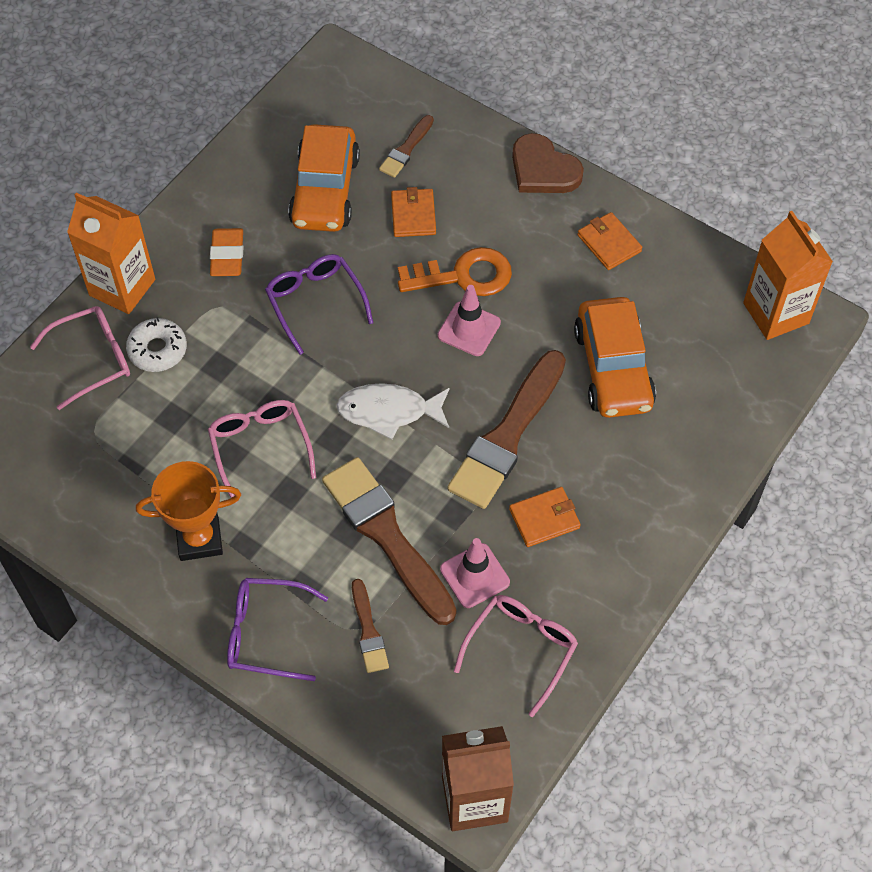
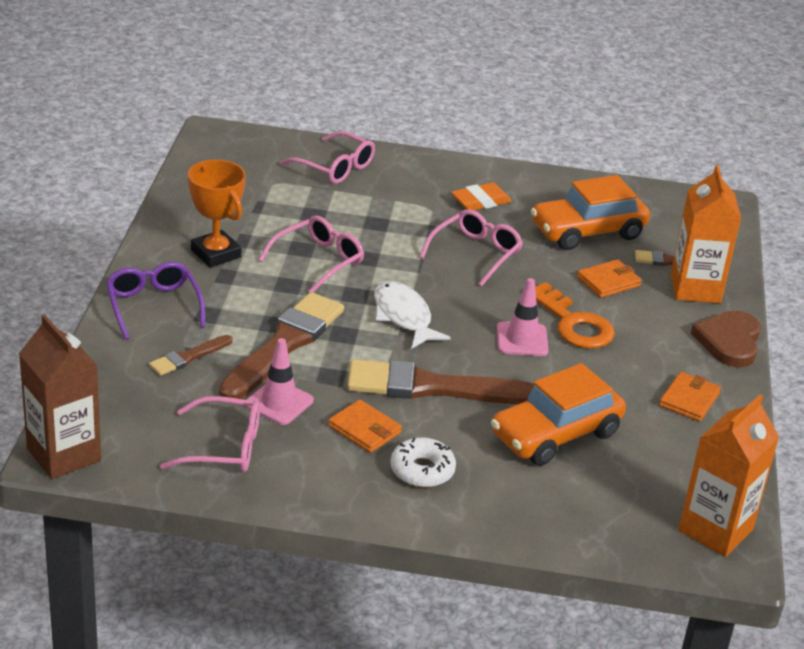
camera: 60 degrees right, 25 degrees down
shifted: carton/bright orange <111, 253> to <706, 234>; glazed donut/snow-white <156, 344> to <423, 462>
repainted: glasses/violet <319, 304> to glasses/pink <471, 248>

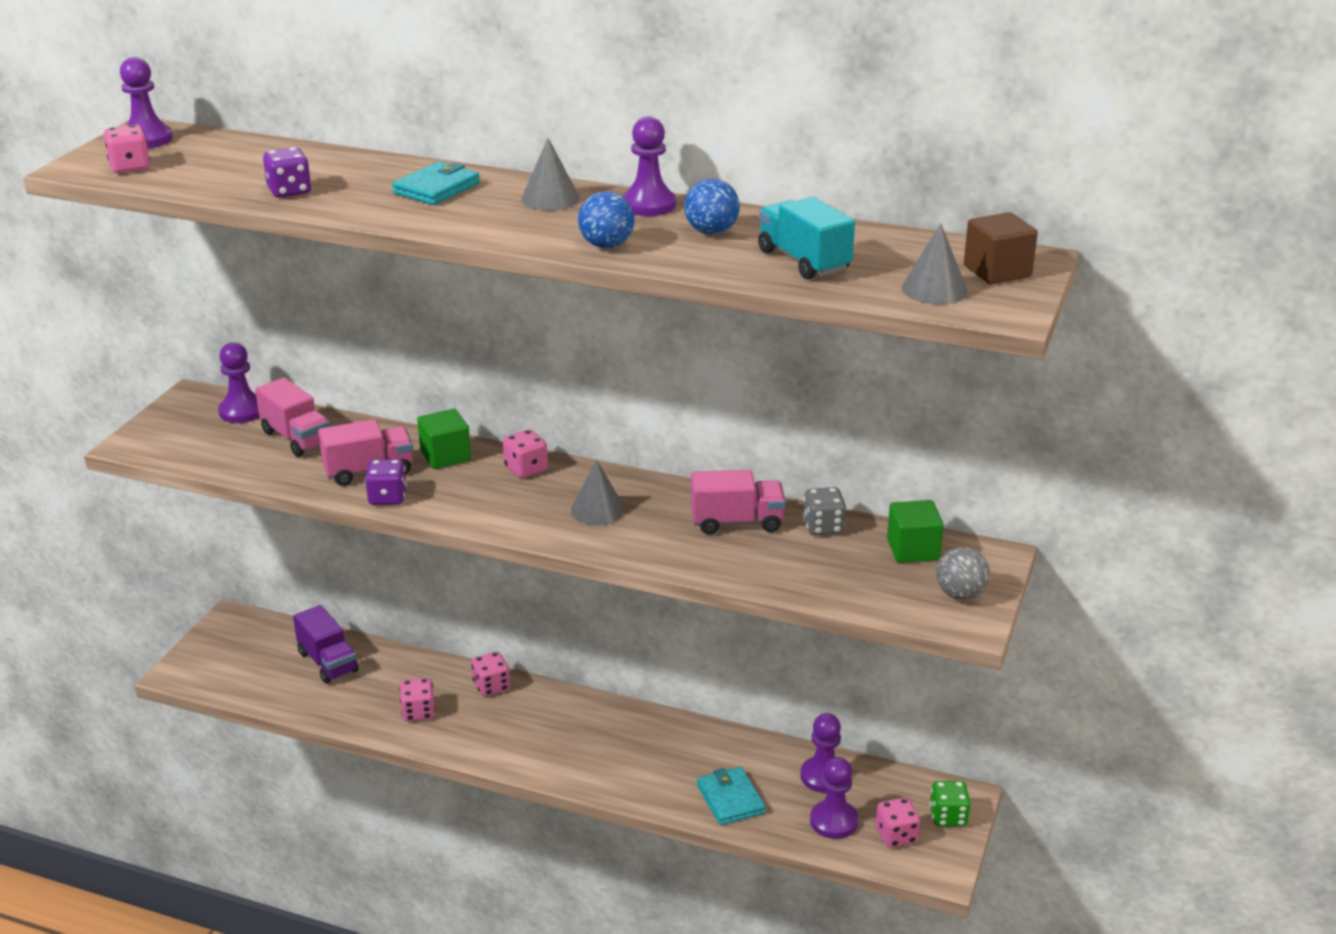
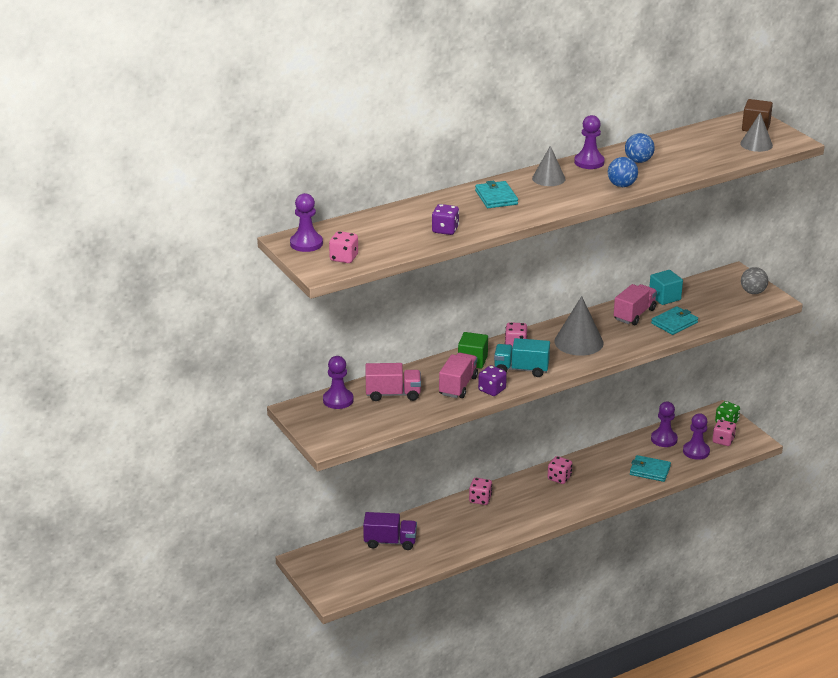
camera: 50 degrees left, 0 degrees up
gone: block/emerald <915, 531>
new: billfold/teal <674, 320>
shifted: game die/pink <417, 699> to <560, 470>; toy truck/teal <806, 238> to <522, 357>
swapped: game die/grey <824, 511> to block/teal <666, 287>
scaled: cone/grey <598, 492> = <579, 326> x1.56

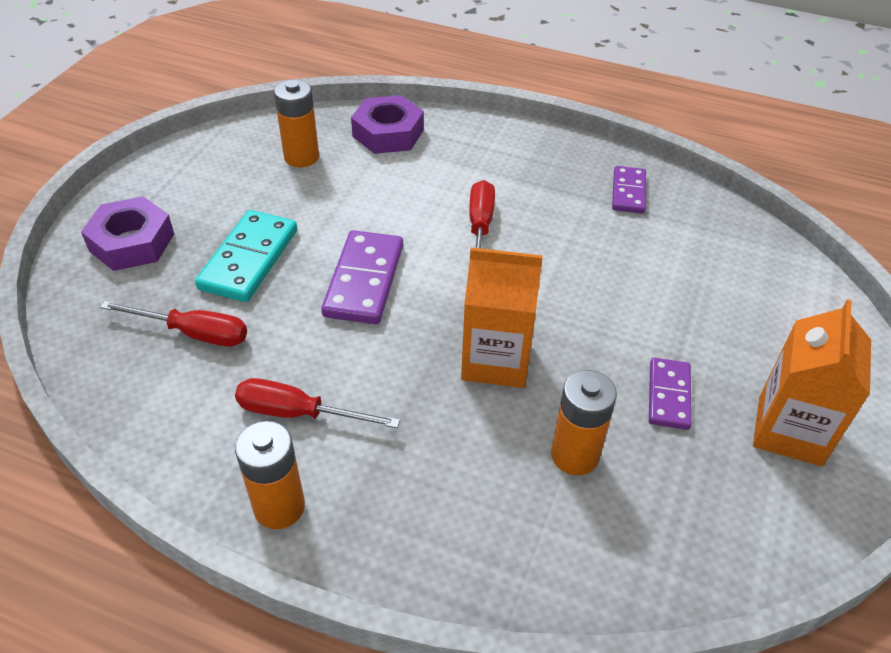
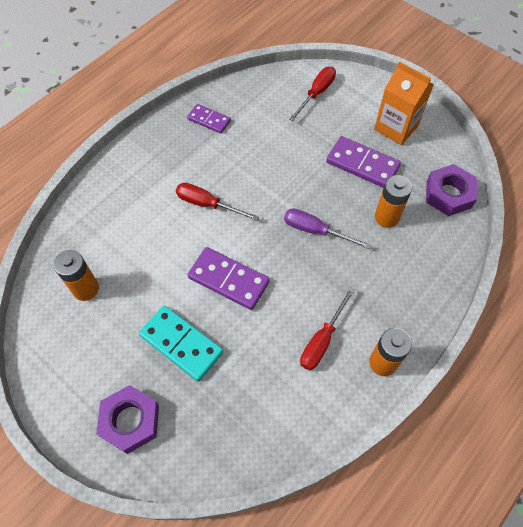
camera: 70 degrees left, 15 degrees up
shifted: hand screwdriver/crimson <173, 324> to <312, 94>; nut/violet <387, 124> to <451, 190>
swapped: carton/bright orange <502, 317> to hand screwdriver/violet <327, 228>
scaled: domino tile/violet <670, 394> = <363, 162> x1.61

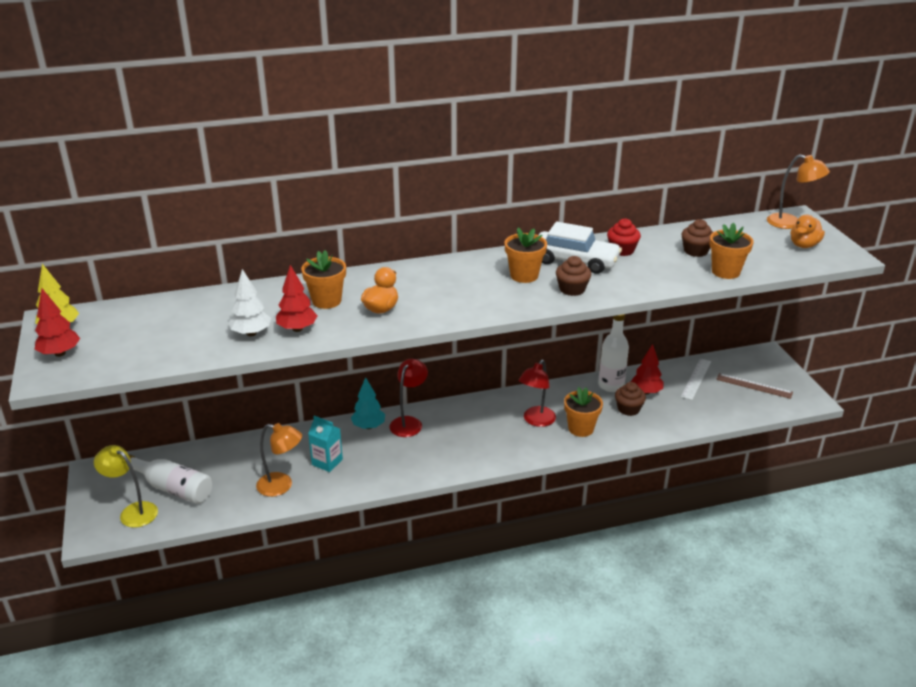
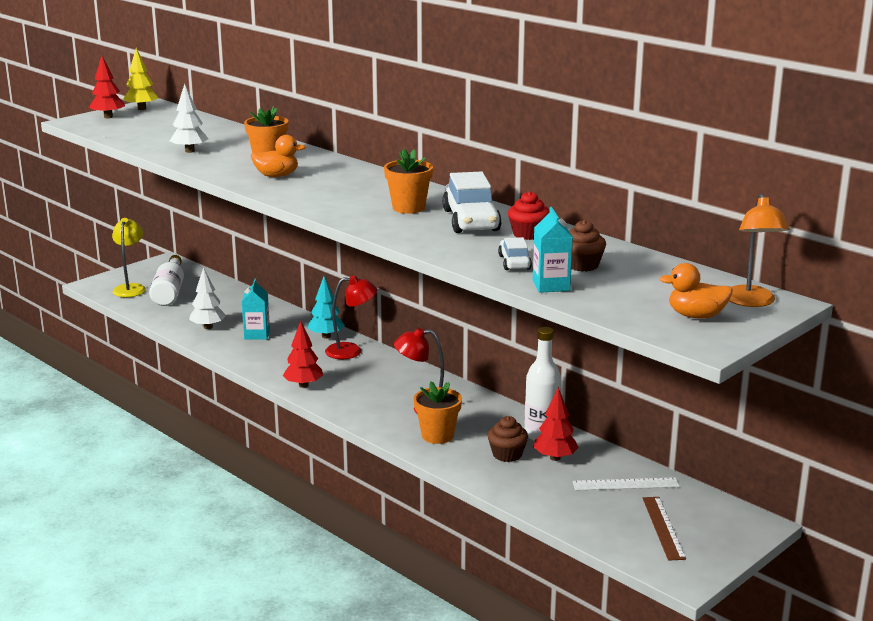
camera: 60 degrees right, 10 degrees down
gone: muffin/russet <573, 276>
new: automobile/snow-white <515, 253>
shifted: toy tree/crimson <296, 298> to <303, 354>
swapped: lamp/bright orange <279, 460> to toy tree/snow-white <207, 298>; plant pot/bright orange <732, 251> to carton/teal <553, 250>

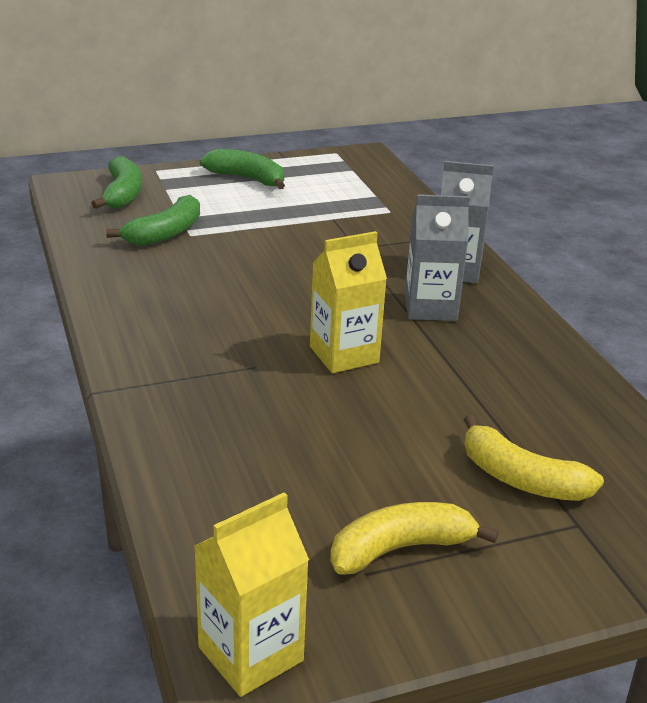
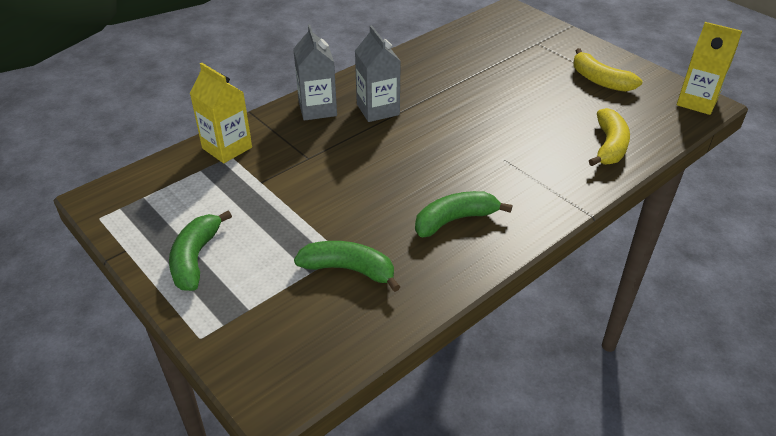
camera: 110 degrees left, 10 degrees up
shifted: banana/emerald <116, 182> to <463, 214>; carton/golden <348, 302> to <221, 113>; banana/golden <533, 458> to <609, 137>

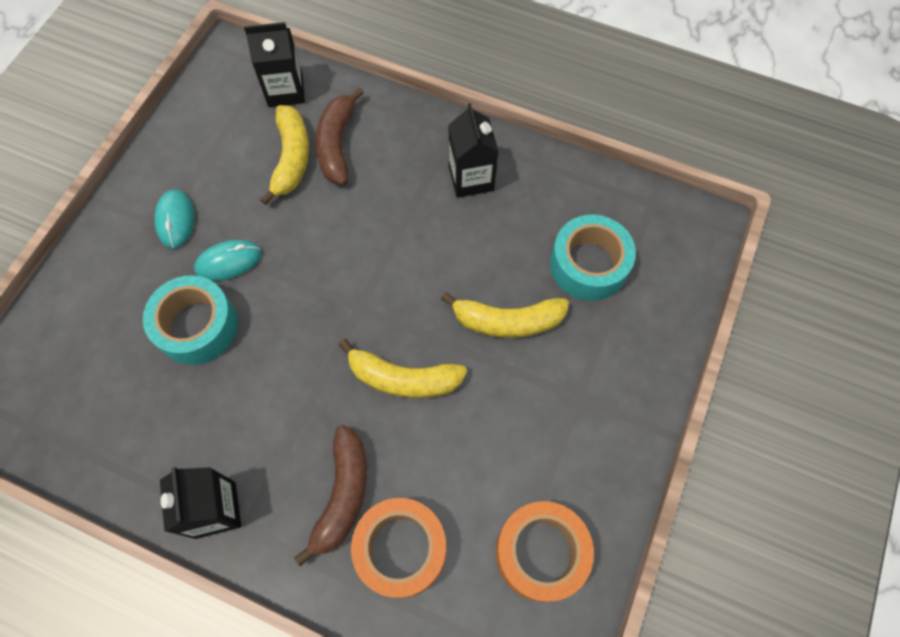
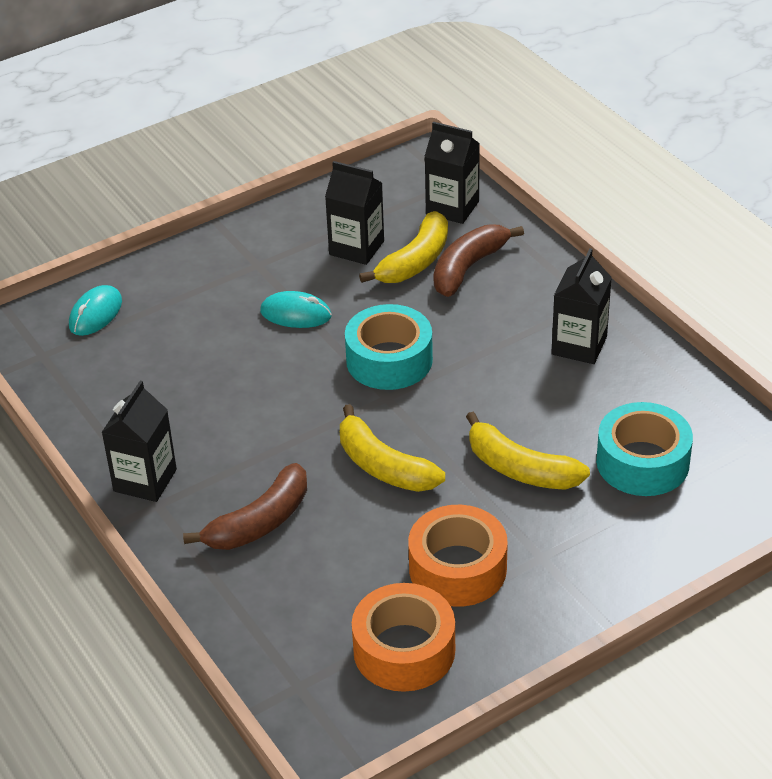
camera: 35 degrees right, 25 degrees down
new: carton/ebony <354, 213>
shifted: sticky tape/teal <190, 320> to <389, 347>; computer mouse/teal <175, 219> to <95, 310>; sticky tape/bright orange <398, 548> to <458, 556>

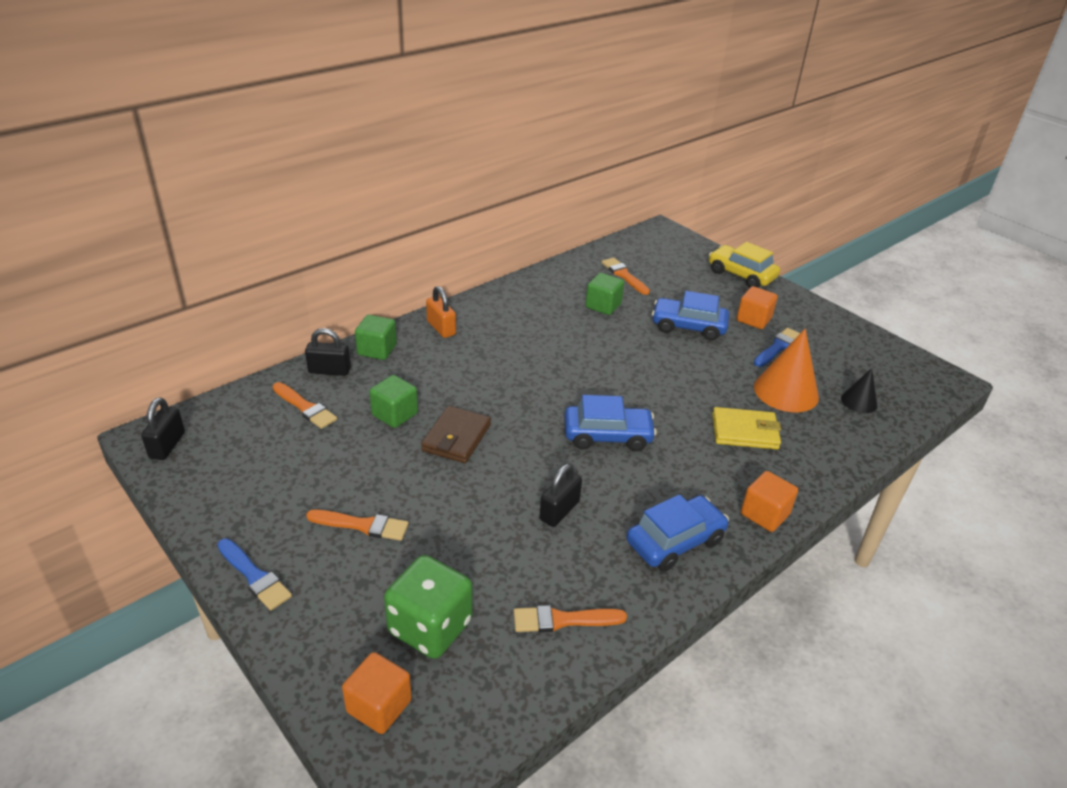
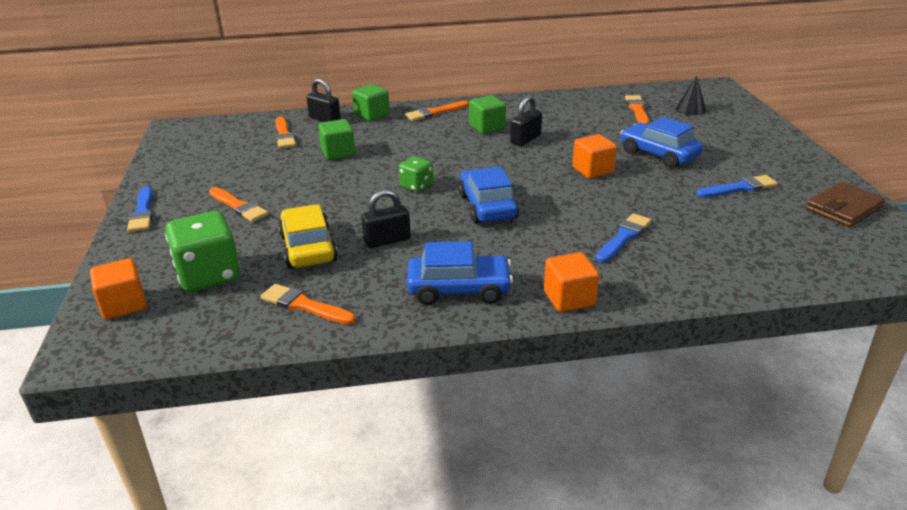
camera: 35 degrees right, 5 degrees down
gone: cone/bright orange <786, 370>
new: game die/emerald <416, 174>
shifted: small lock/ebony <163, 429> to <526, 121>; billfold/russet <456, 434> to <845, 204>; block/emerald <605, 294> to <487, 114>; automobile/golden <744, 265> to <308, 237>; block/bright orange <757, 307> to <594, 156>; cone/ebony <859, 390> to <691, 95>
swapped: small lock/bright orange <441, 312> to paintbrush/bright orange <437, 111>; billfold/golden <746, 428> to paintbrush/blue <623, 238>
rotated: automobile/blue <611, 423> = <488, 195> 135 degrees counterclockwise

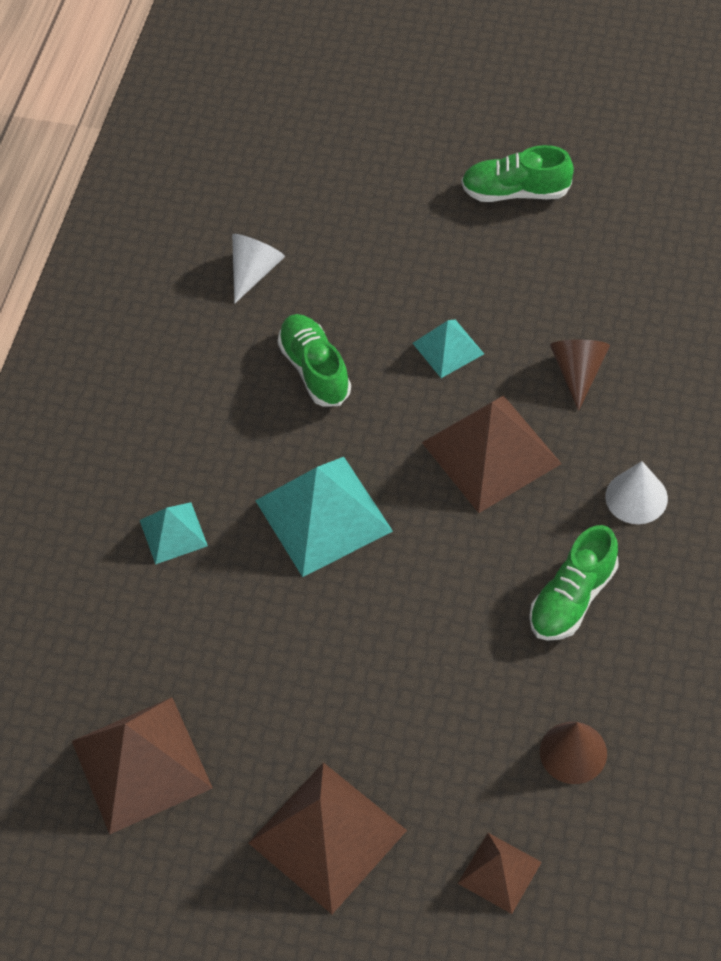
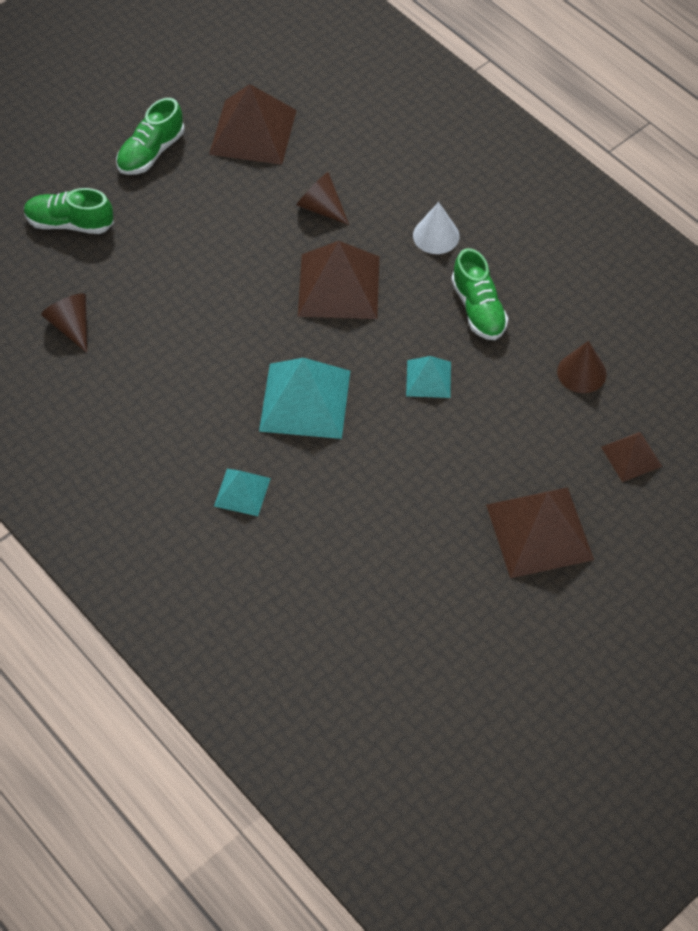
camera: 60 degrees left, 0 degrees up
shifted: pyramid/russet <142, 766> to <253, 124>; shoe/emerald <314, 360> to <69, 211>; pyramid/teal <448, 348> to <428, 377>
repainted: cone/snow-white <258, 268> to cone/russet <64, 323>

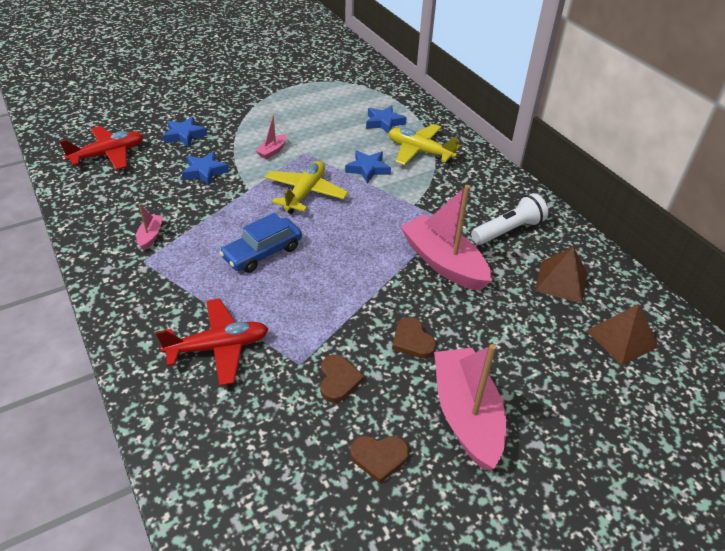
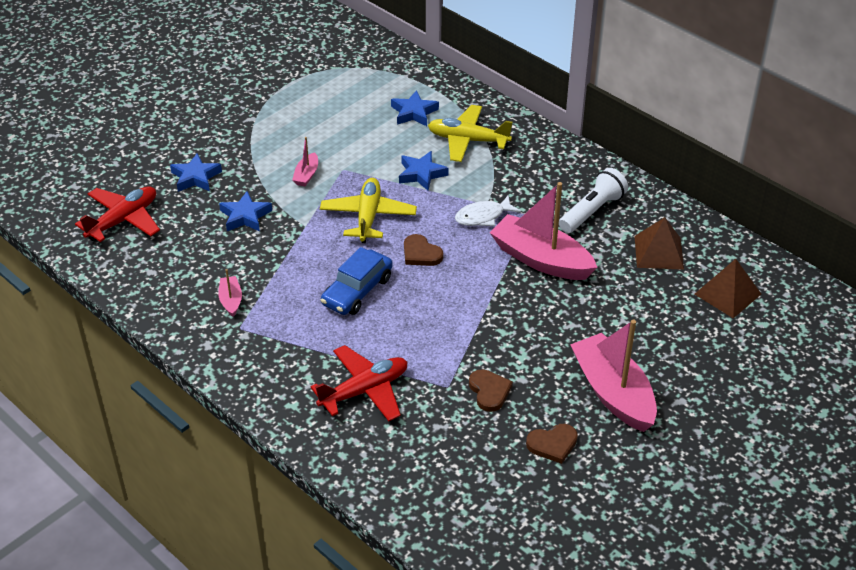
camera: 15 degrees left, 0 degrees up
new: fish figure/snow-white <488, 210>
shifted: love heart/russet <414, 337> to <423, 250>

